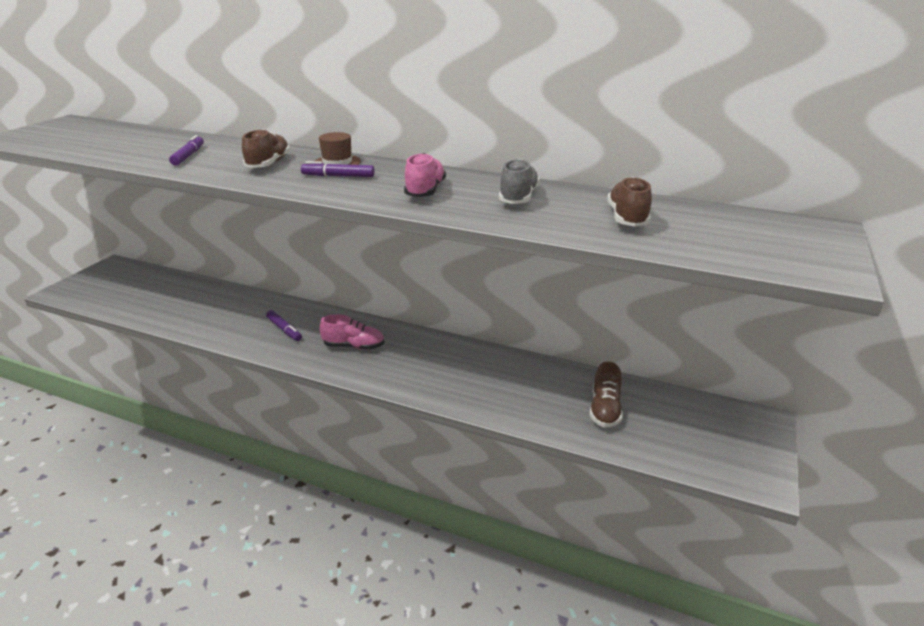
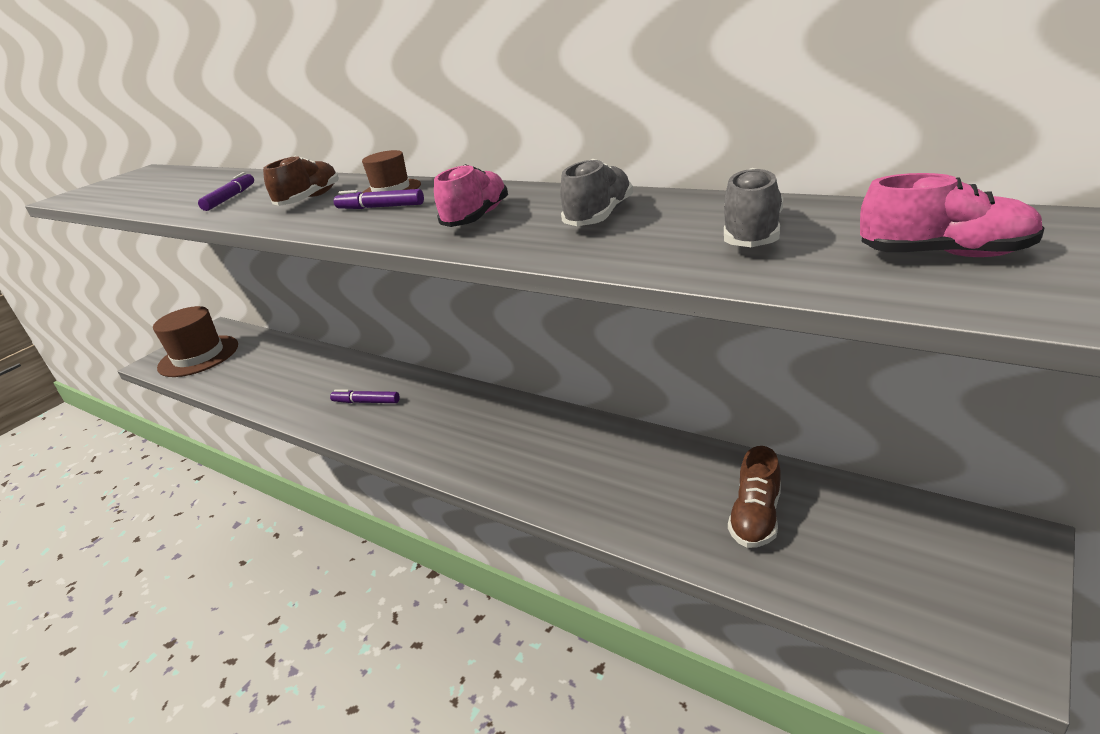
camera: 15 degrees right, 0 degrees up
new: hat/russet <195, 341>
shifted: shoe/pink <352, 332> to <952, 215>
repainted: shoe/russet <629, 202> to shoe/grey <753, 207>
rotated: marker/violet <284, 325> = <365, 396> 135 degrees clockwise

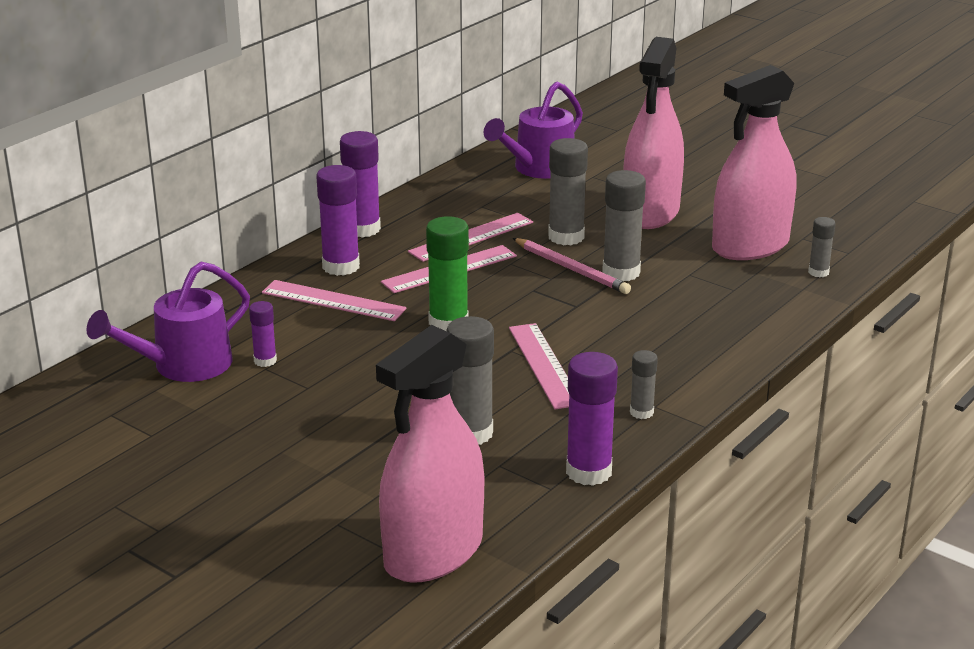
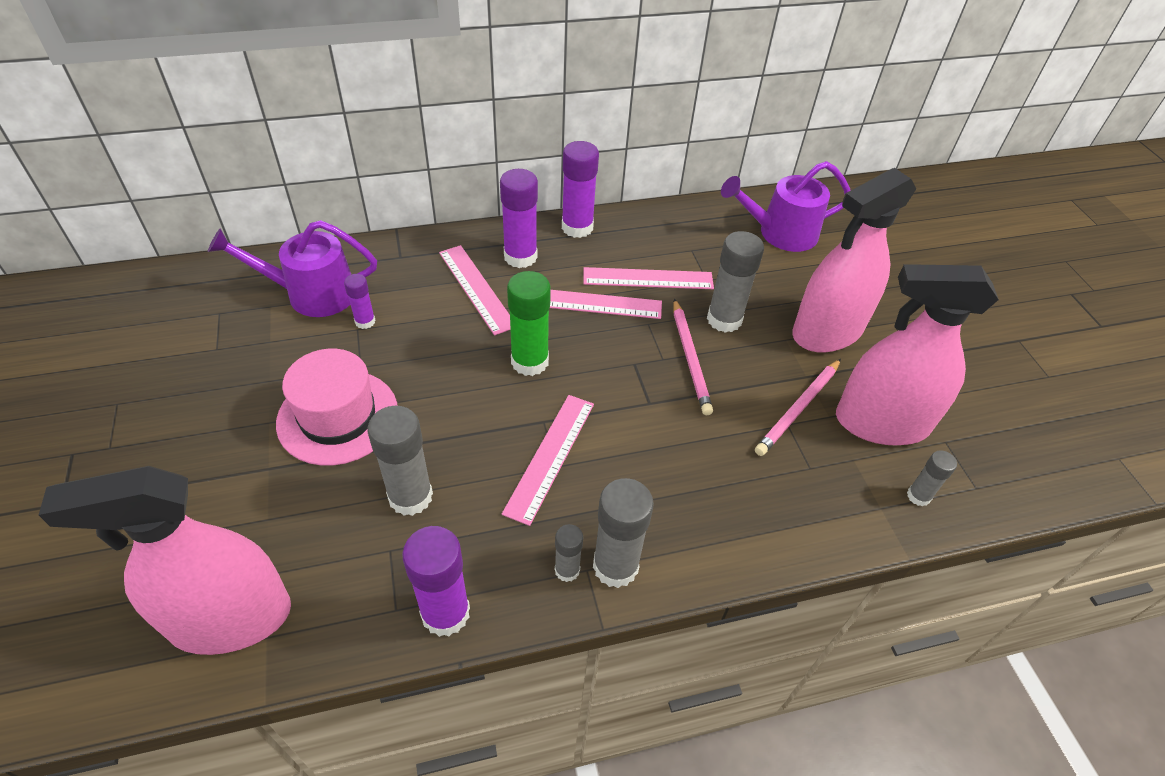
camera: 35 degrees right, 20 degrees up
new: hat/pink <336, 407>; wooden pencil/pink <798, 407>
shifted: glue stick/grey <624, 225> to <623, 533>

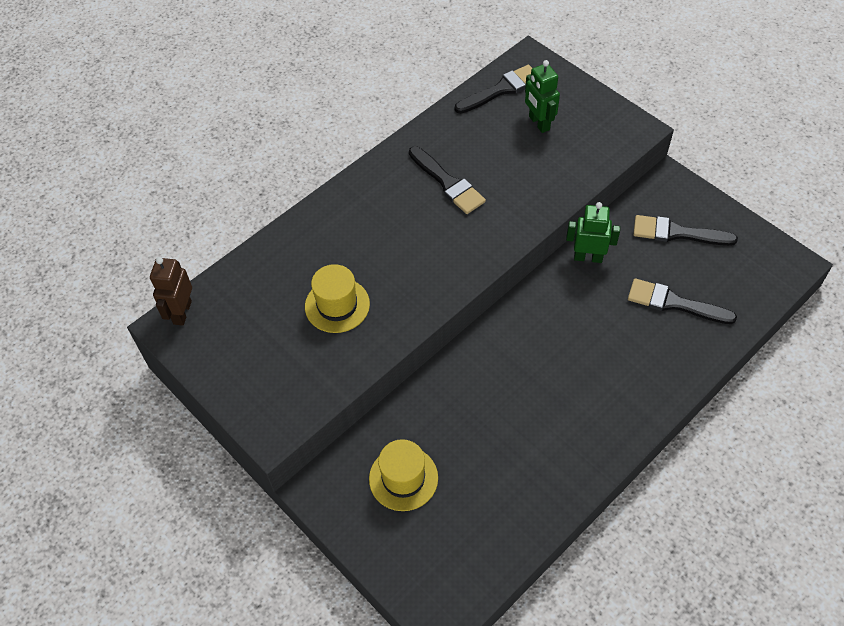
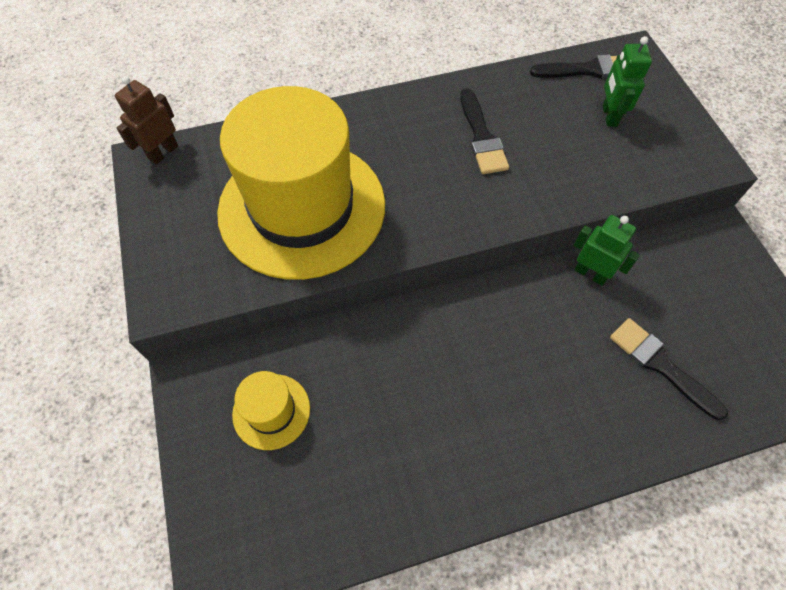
camera: 25 degrees right, 5 degrees up
gone: paintbrush/ebony <685, 230>
scaled: hat/golden <337, 298> = <301, 183> x2.36

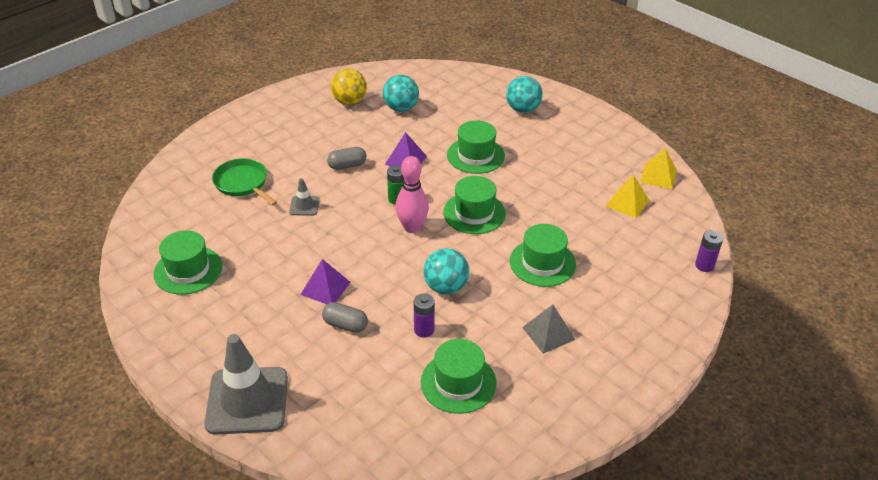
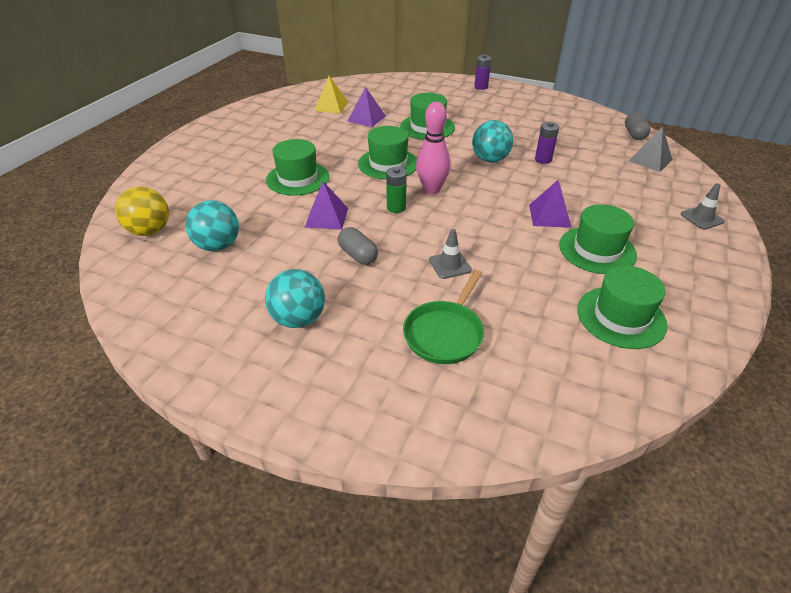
camera: 110 degrees left, 0 degrees up
gone: pyramid/golden <658, 168>
new: pyramid/violet <367, 107>
shifted: pill shape/grey <345, 317> to <638, 126>; ball/golden <348, 86> to <142, 211>; hat/emerald <459, 376> to <598, 239>; ball/teal <524, 94> to <295, 298>; pyramid/grey <548, 329> to <651, 149>; battery/violet <709, 251> to <482, 72>
scaled: traffic cone/grey <246, 384> = <703, 206> x0.45

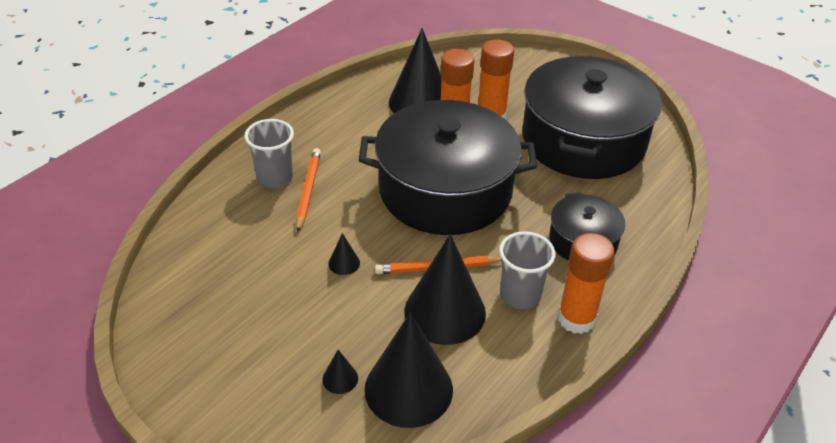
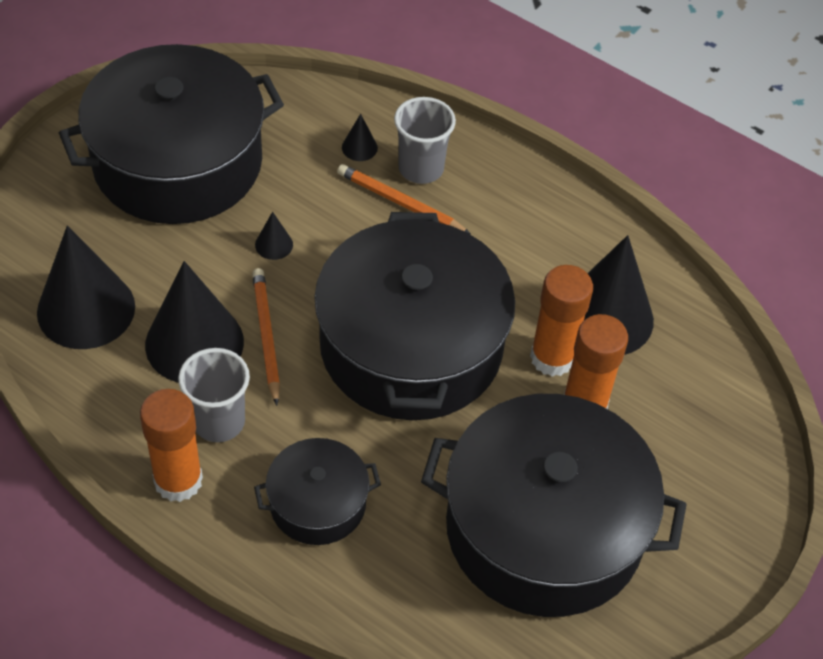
camera: 85 degrees right, 10 degrees up
new: cooking pot/ebony <171, 134>
shifted: cone/ebony <340, 372> to <360, 137>
rotated: wooden pencil/bright orange <308, 190> = <404, 199> 150 degrees counterclockwise

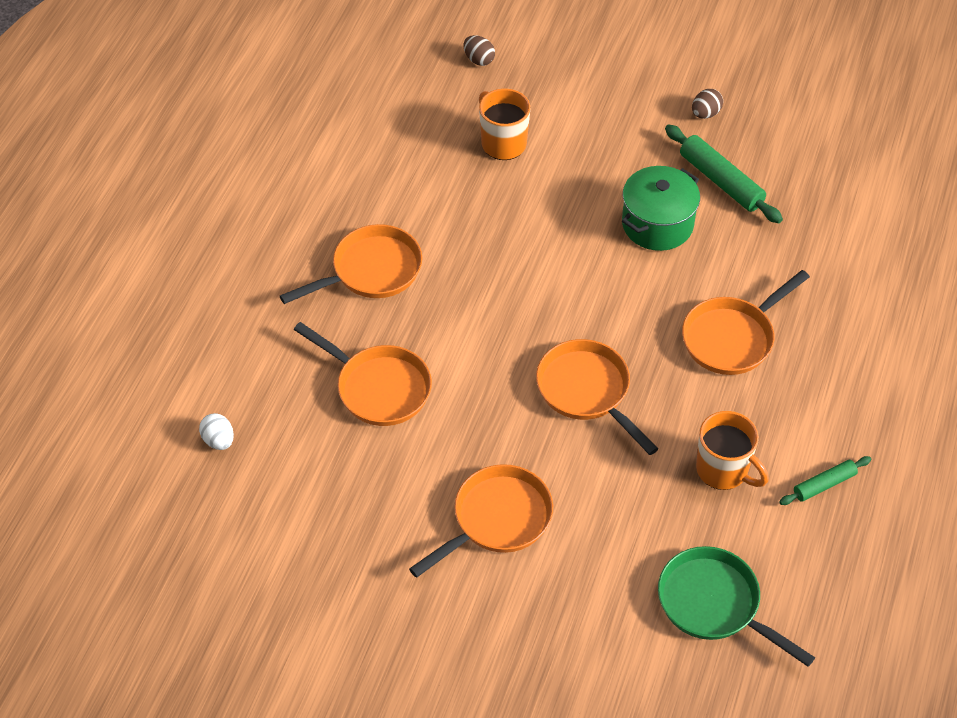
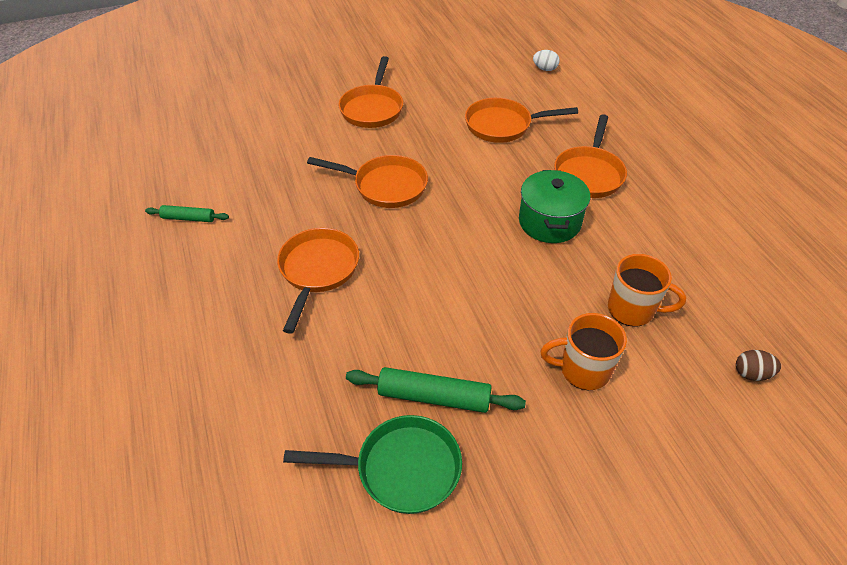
camera: 140 degrees right, 5 degrees down
gone: toy egg/russet <707, 104>
shifted: cooking pot/emerald <661, 208> to <554, 206>; skillet/emerald <736, 606> to <372, 464>; tea mug/bright orange <732, 450> to <583, 351>
rotated: rolling pin/emerald <825, 480> = <187, 213> 75 degrees clockwise

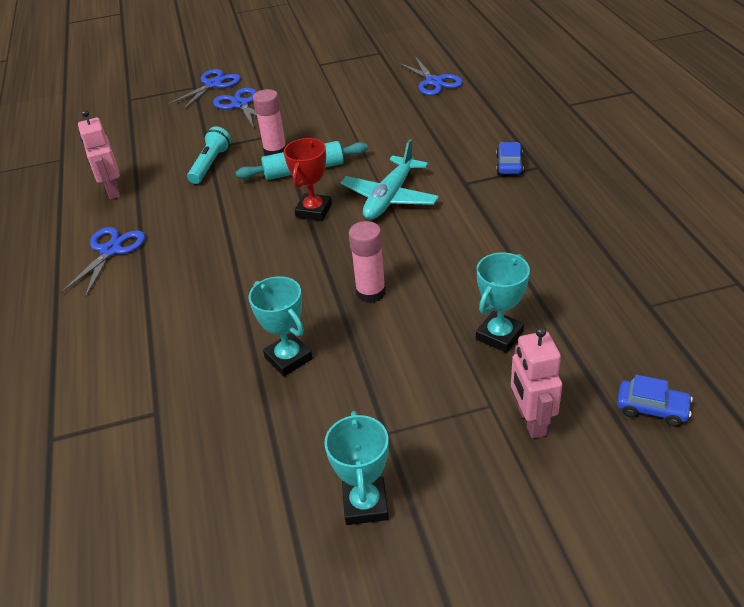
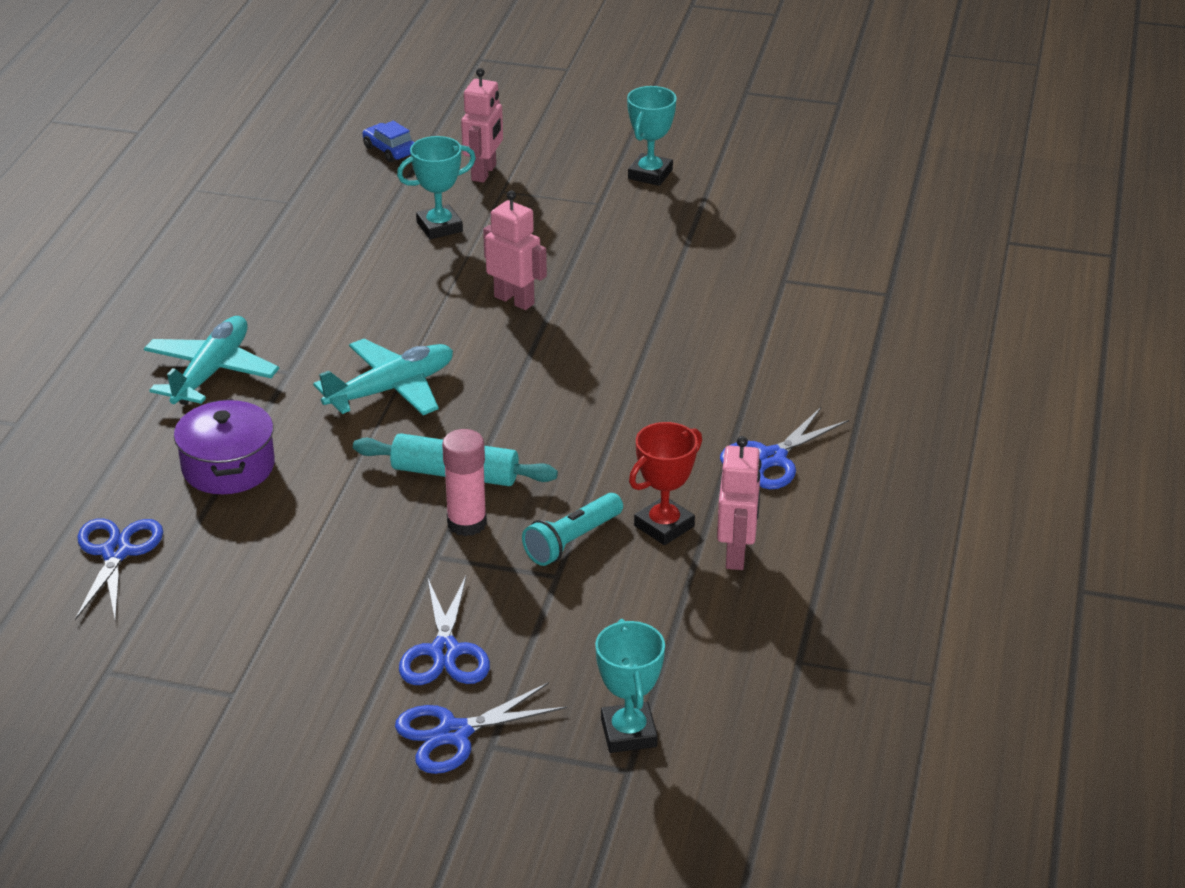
camera: 155 degrees left, 5 degrees down
new: cooking pot/violet <224, 446>
shifted: trophy/teal <281, 326> to <630, 686>; trophy/crimson <308, 179> to <665, 483>
swapped: glue stick/pink <367, 262> to robot figure/pink <515, 250>; automobile/blue <510, 158> to toy plane/teal <211, 360>

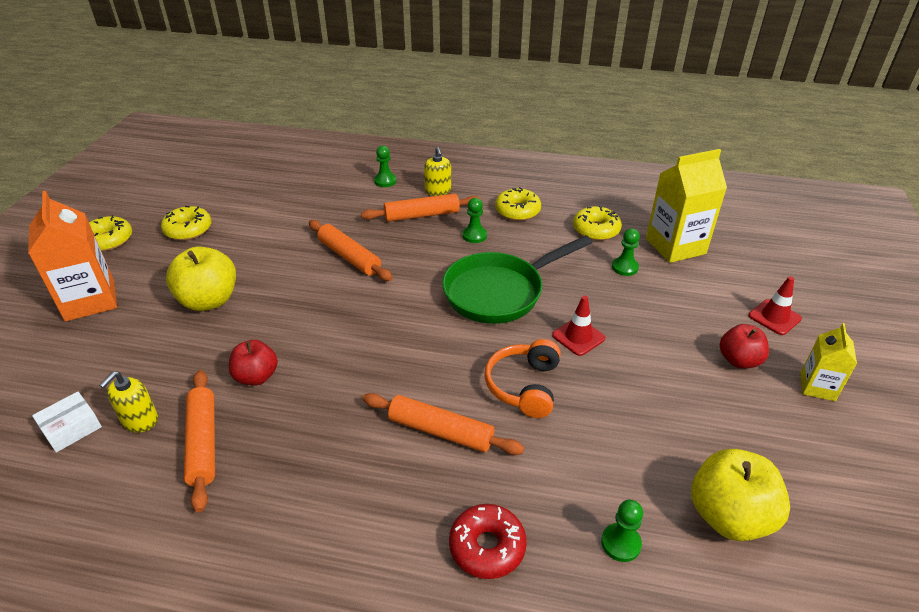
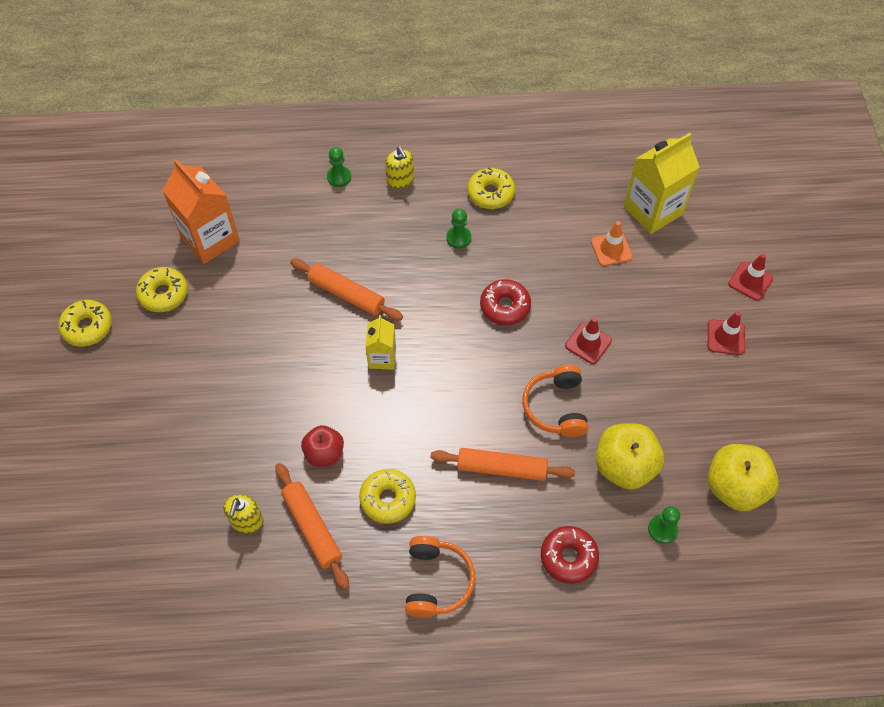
camera: 15 degrees left, 20 degrees up
gone: box/snow-white <67, 422>; rolling pin/bright orange <421, 208>
new: headphones/bright orange <440, 577>
shifted: carton/bright orange <72, 256> to <201, 211>; apple/golden <201, 278> to <630, 456>; glazed donut/golden <597, 223> to <387, 496>; carton/golden <829, 362> to <380, 342>
swapped: skillet/emerald <517, 279> to glazed donut/crimson <505, 302>; pawn/emerald <626, 252> to traffic cone/bright orange <612, 243>; apple/crimson <744, 346> to traffic cone/crimson <726, 333>

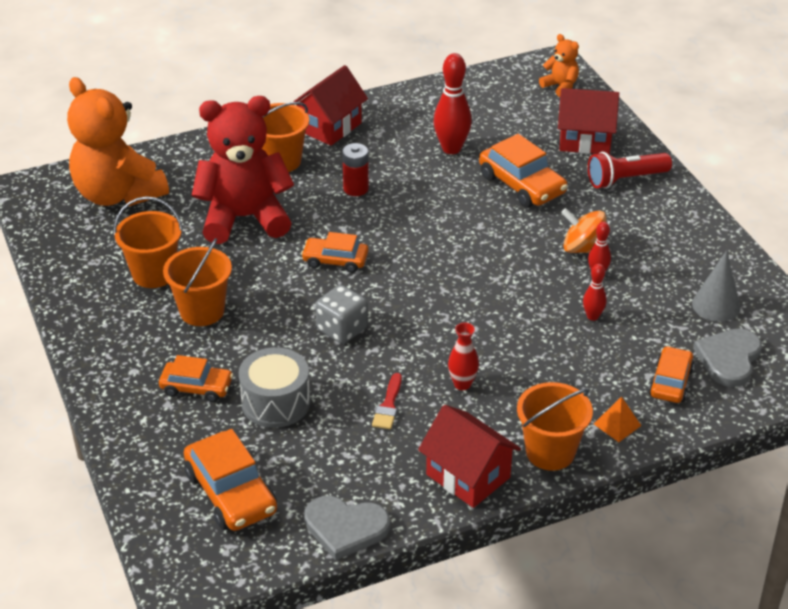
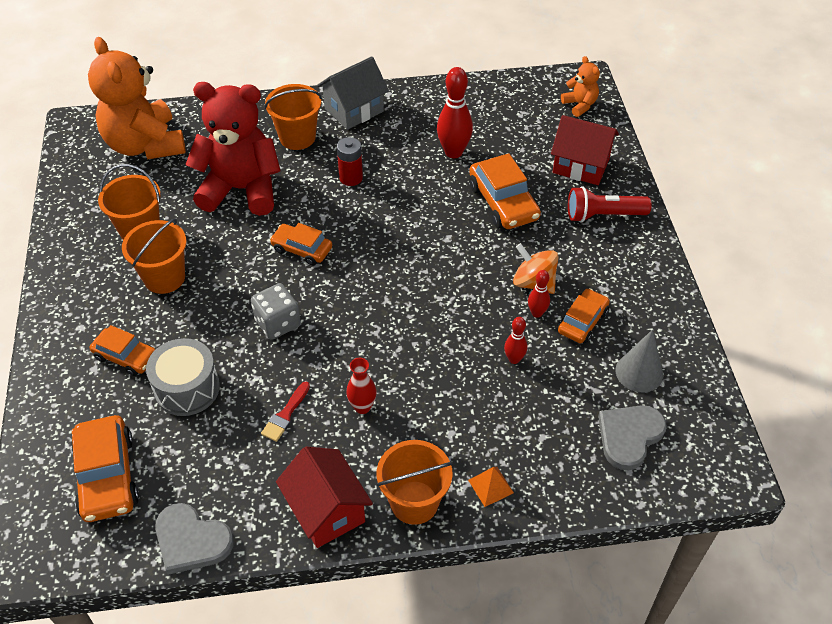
camera: 15 degrees right, 10 degrees up
shifted: automobile/bright orange <671, 374> to <584, 315>
repainted: cottage/crimson <330, 105> to cottage/grey <353, 93>

